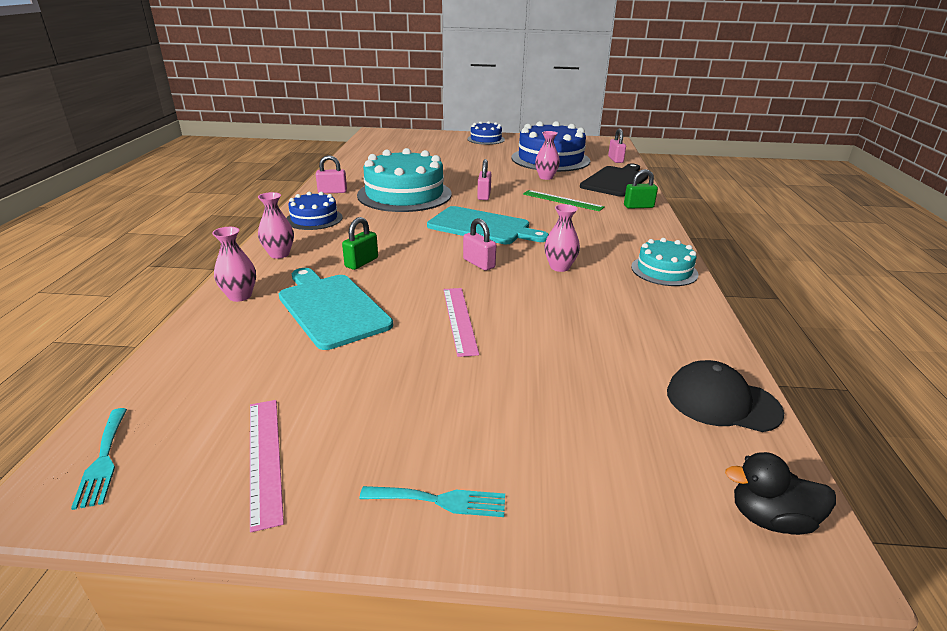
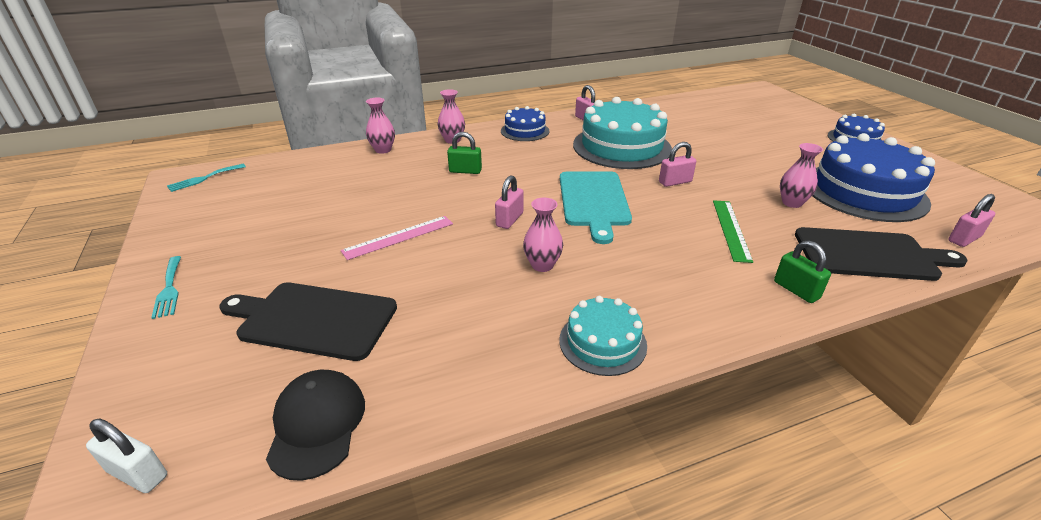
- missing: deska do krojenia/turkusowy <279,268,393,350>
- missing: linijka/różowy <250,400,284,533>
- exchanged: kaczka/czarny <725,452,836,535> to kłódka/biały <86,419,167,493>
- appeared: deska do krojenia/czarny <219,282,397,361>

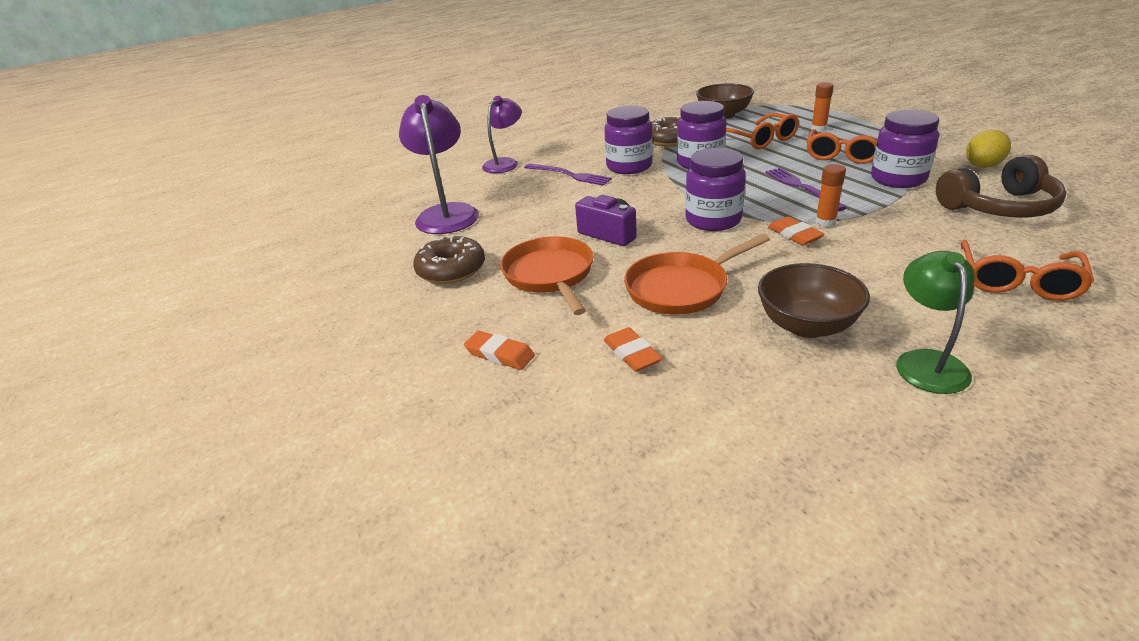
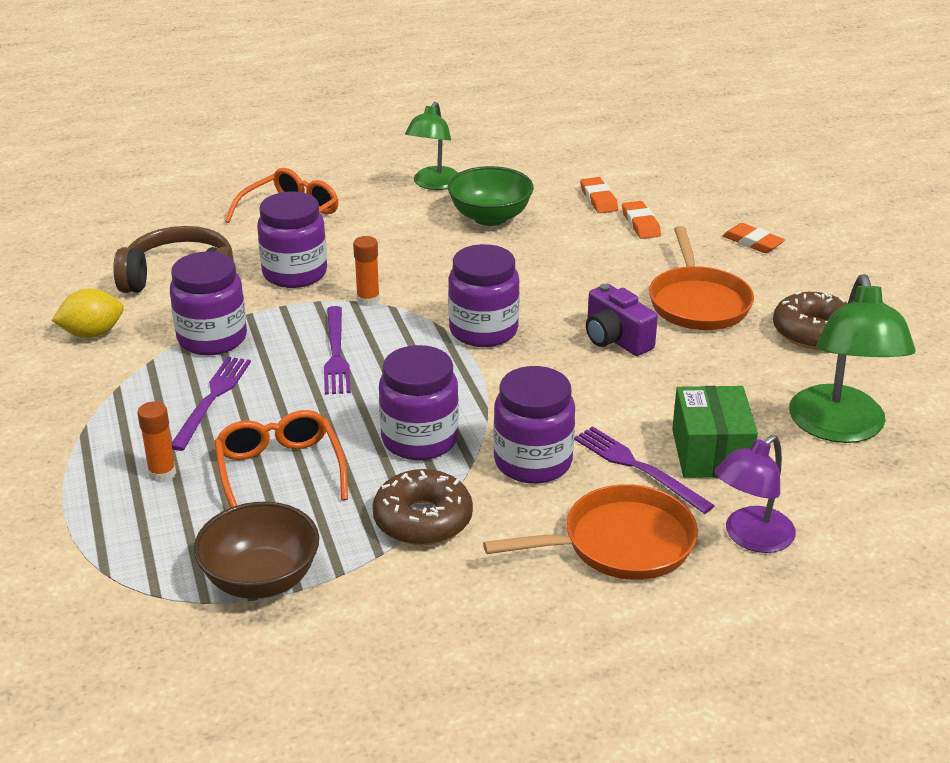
- colour: lampka/fioletowy <399,95,479,234> to lampka/zielony <789,274,916,443>
- exchanged: okulary/pomarańczowy <806,129,877,164> to widelec/fioletowy <171,357,251,451>
- relocated: gumka do mazania/pomarańczowy <768,216,825,245> to <580,177,618,213>
- relocated: patelnia/pomarańczowy <624,234,770,315> to <483,484,698,580>
- colour: miska/brązowy <758,263,870,338> to miska/zielony <447,166,534,226>
- appeared: słoik/fioletowy <257,192,327,288>
- appeared: pudełko/zielony <672,386,758,478>

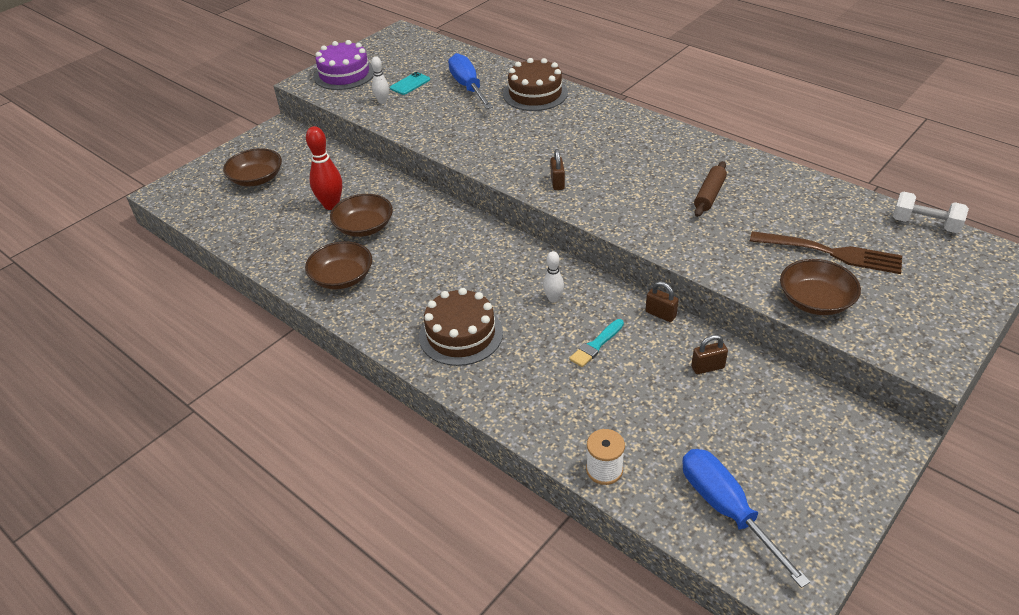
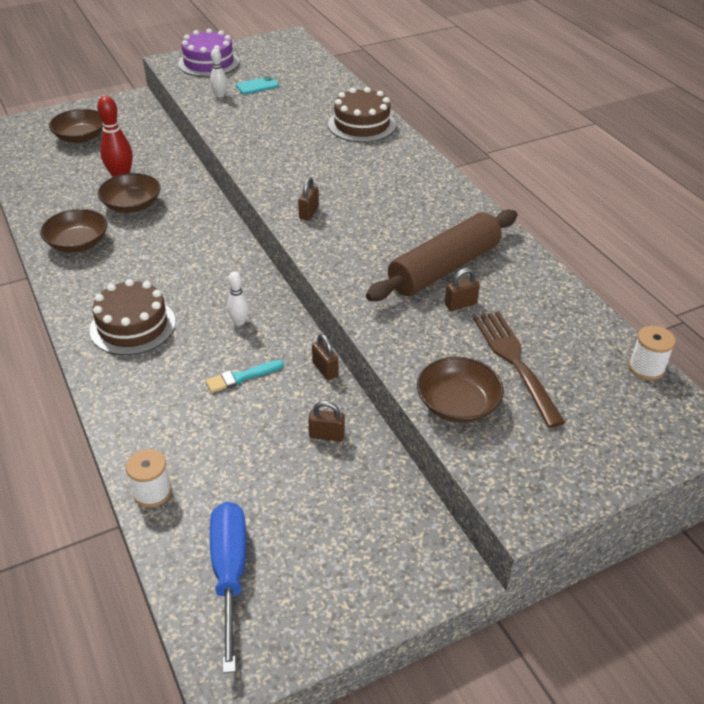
- missing: śrubokręt/niebieski <448,53,493,109>
- size: wałek do ciasta/brązowy <694,161,727,217> = <366,209,518,301> x1.99
- exchanged: hantel/biały <893,191,969,233> to szpulka/biały <629,326,676,380>
- spun: widelec/brązowy <750,231,902,274> = <473,312,565,428> 150 degrees counterclockwise
- appeared: kłódka/brązowy <445,268,480,311>

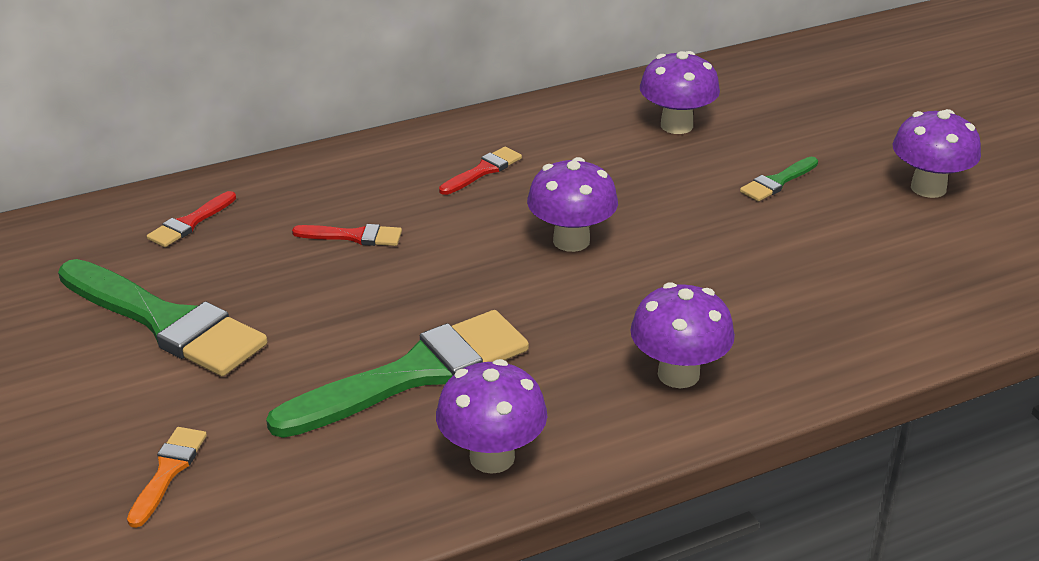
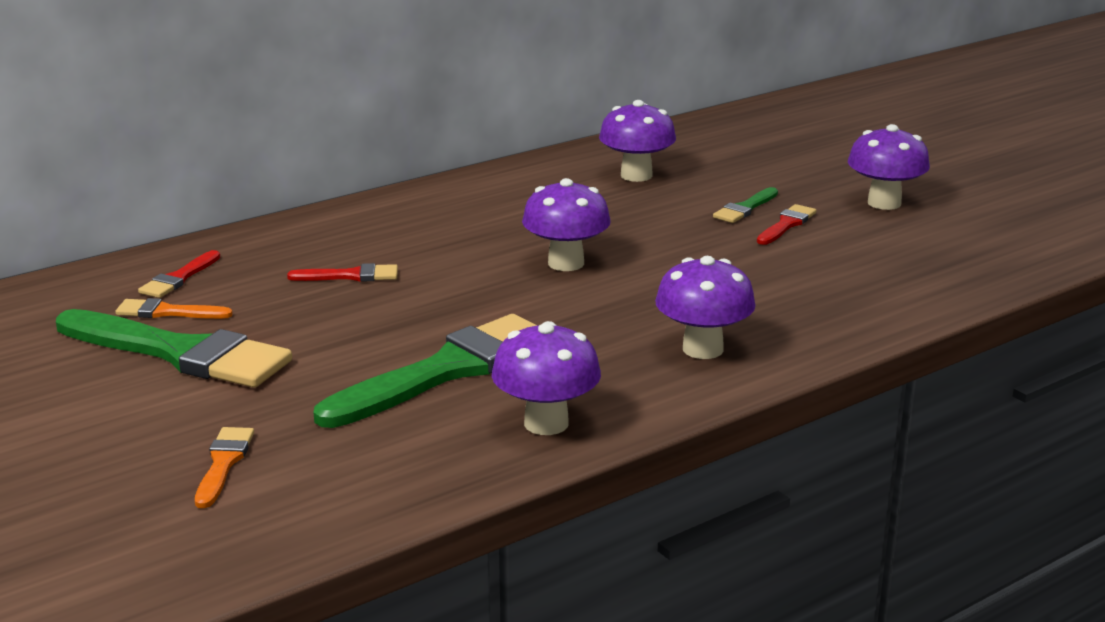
- relocated: pędzel/czerwony <439,147,522,195> to <757,204,816,245>
- appeared: pędzel/pomarańczowy <115,298,233,319>

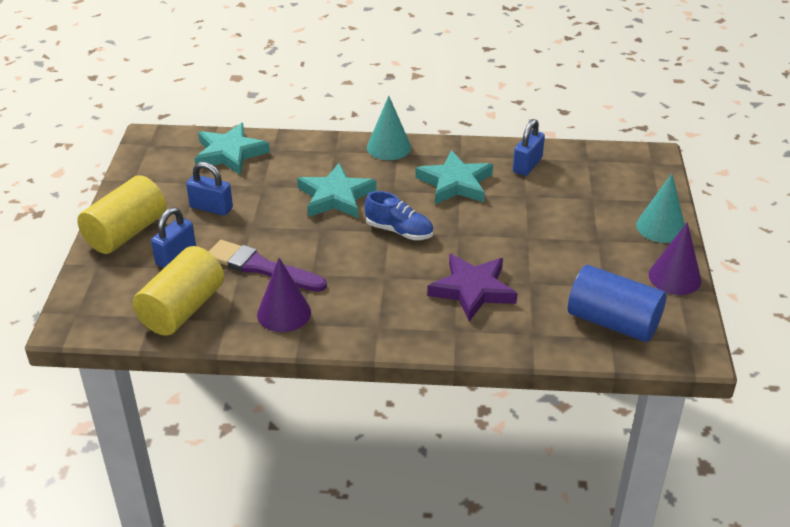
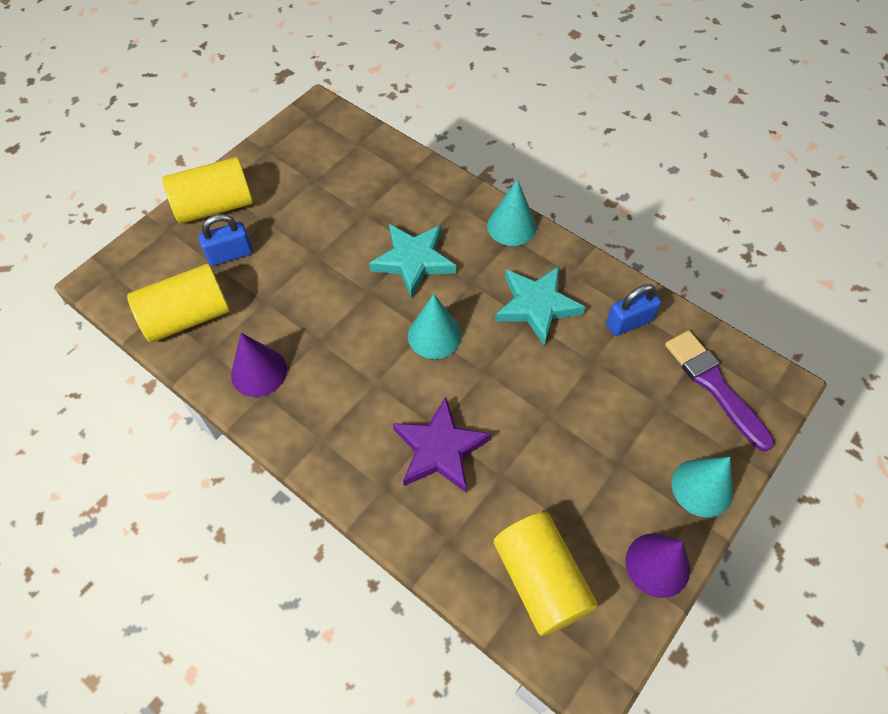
- missing: gwiazda/turkusowy <194,123,270,175>
- missing: kłódka/niebieski <186,162,233,216>
- exchanged: but/niebieski <364,191,434,240> to stożek/turkusowy <408,294,462,359>
- relocated: pędzel/fioletowy <209,240,327,292> to <665,330,774,452>
- colour: walec/niebieski <568,265,666,342> to walec/żółty <494,512,598,636>

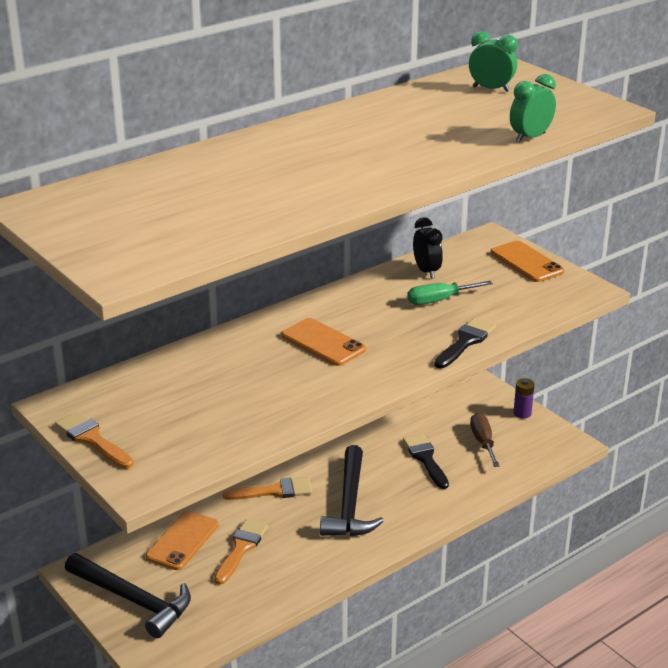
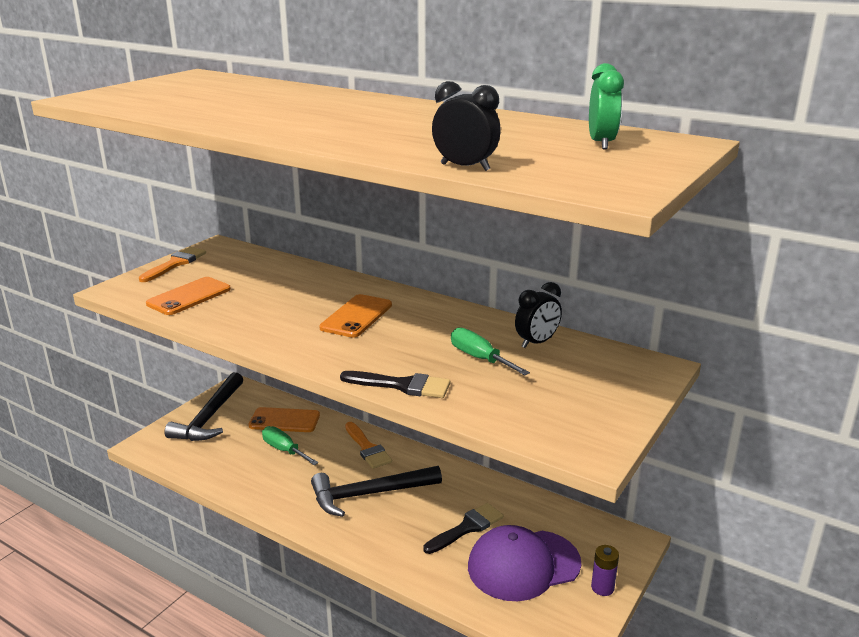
- colour: budzik/zielony <510,74,556,143> to budzik/czarny <432,81,501,171>
- relocated: telefon/pomarańczowy <490,241,564,282> to <146,277,231,315>
- exchanged: śrubokręt/brązowy <470,413,499,467> to czapka/fioletowy <468,525,581,601>
- exchanged: pędzel/pomarańczowy <214,519,268,585> to śrubokręt/zielony <262,426,319,465>

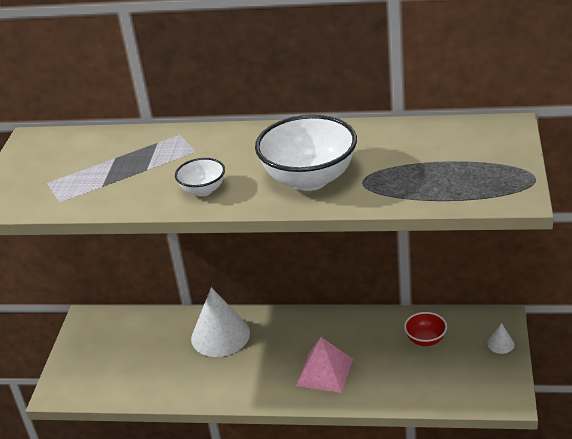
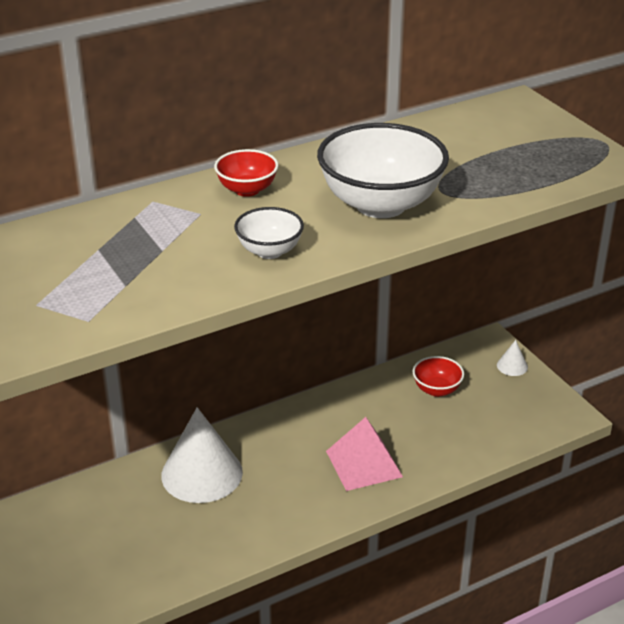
- appeared: miska/czerwony <214,149,278,197>

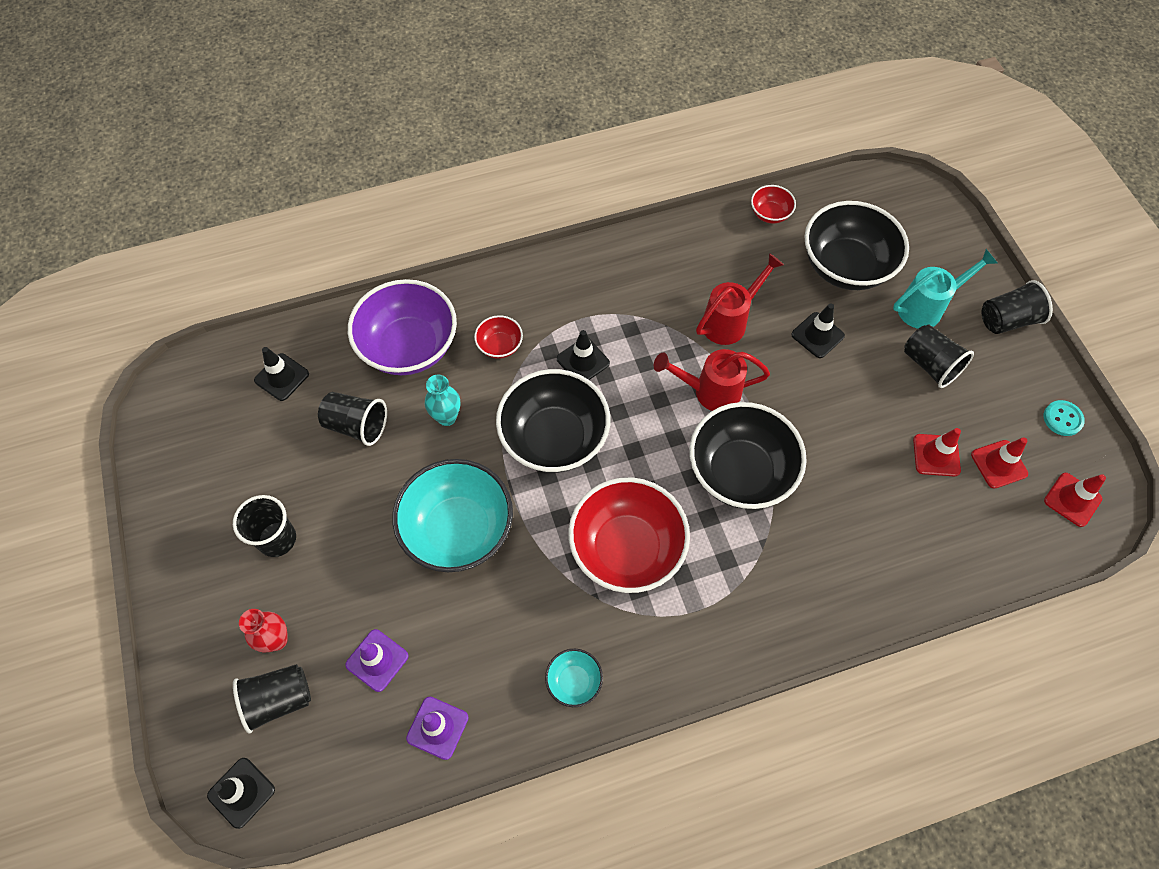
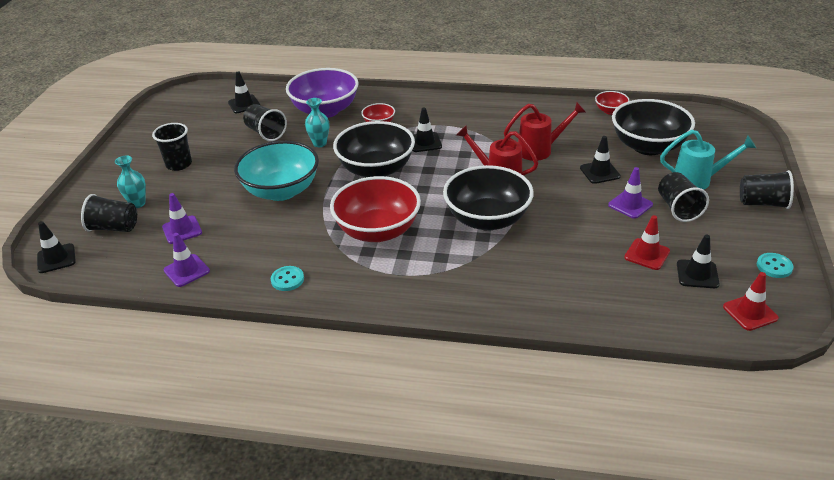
- colour: pachołek/czerwony <971,437,1028,489> to pachołek/czarny <677,235,720,288>
- colour: wazon/czerwony <239,609,288,652> to wazon/turkusowy <115,155,146,208>
- exchanged: miska/turkusowy <545,649,603,707> to guzik/turkusowy <271,266,304,291>
- appeared: pachołek/fioletowy <608,167,653,219>

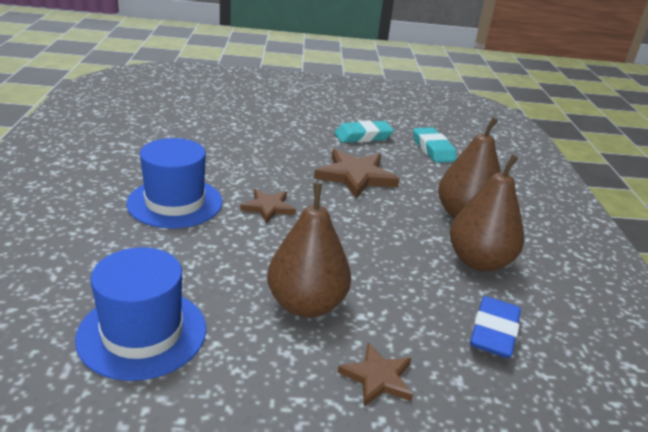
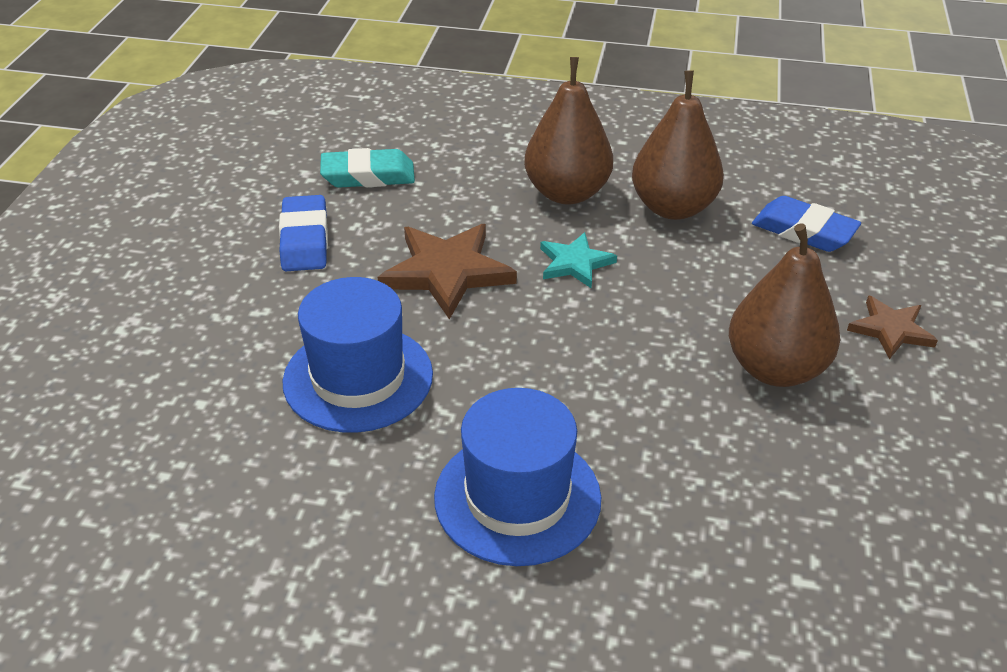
- colour: gumka do mazania/turkusowy <334,120,394,143> to gumka do mazania/niebieski <279,195,328,271>
- missing: gwiazda/brązowy <240,189,296,223>
- relocated: kapelusz/niebieski <75,247,206,381> to <283,277,433,433>
- appeared: gwiazda/turkusowy <540,232,617,288>

